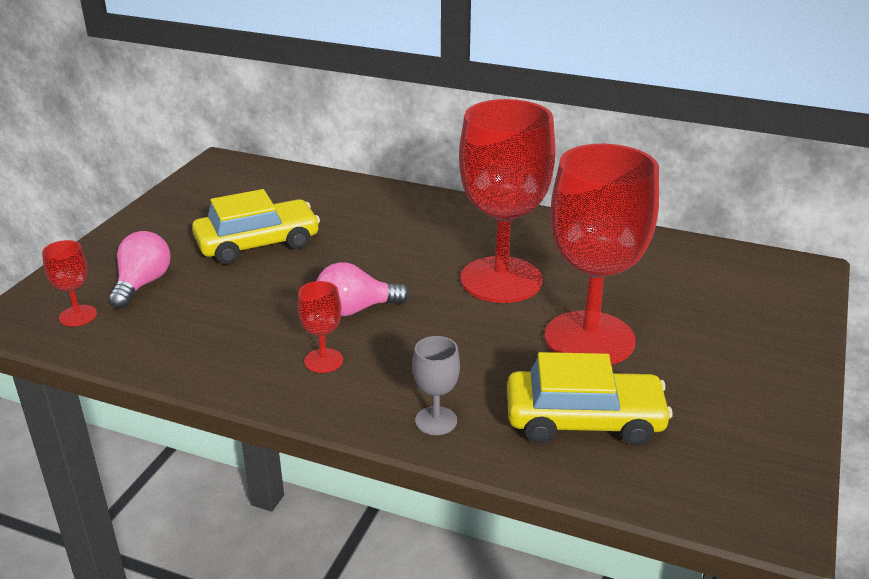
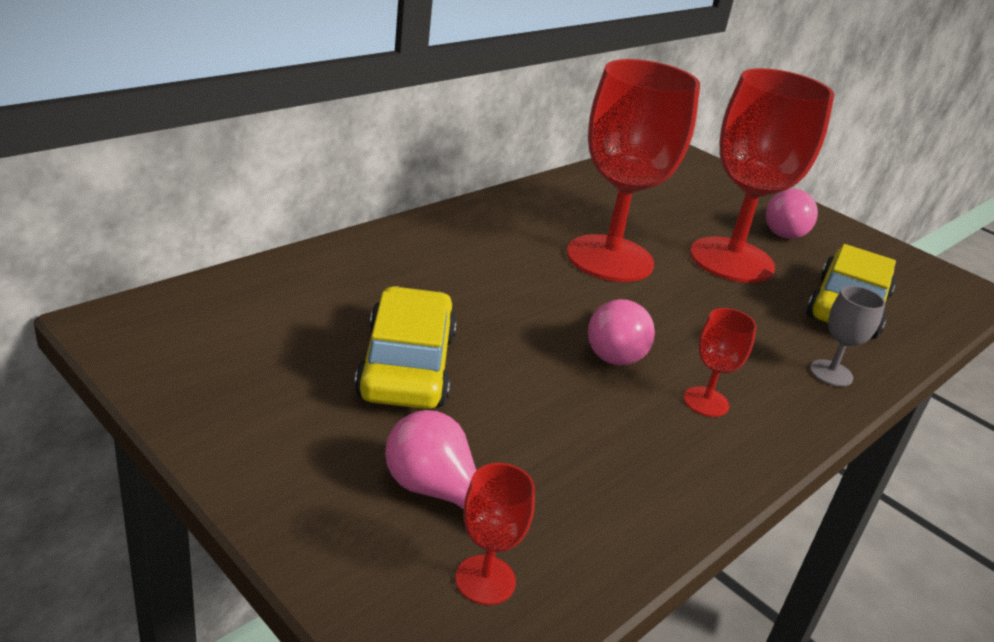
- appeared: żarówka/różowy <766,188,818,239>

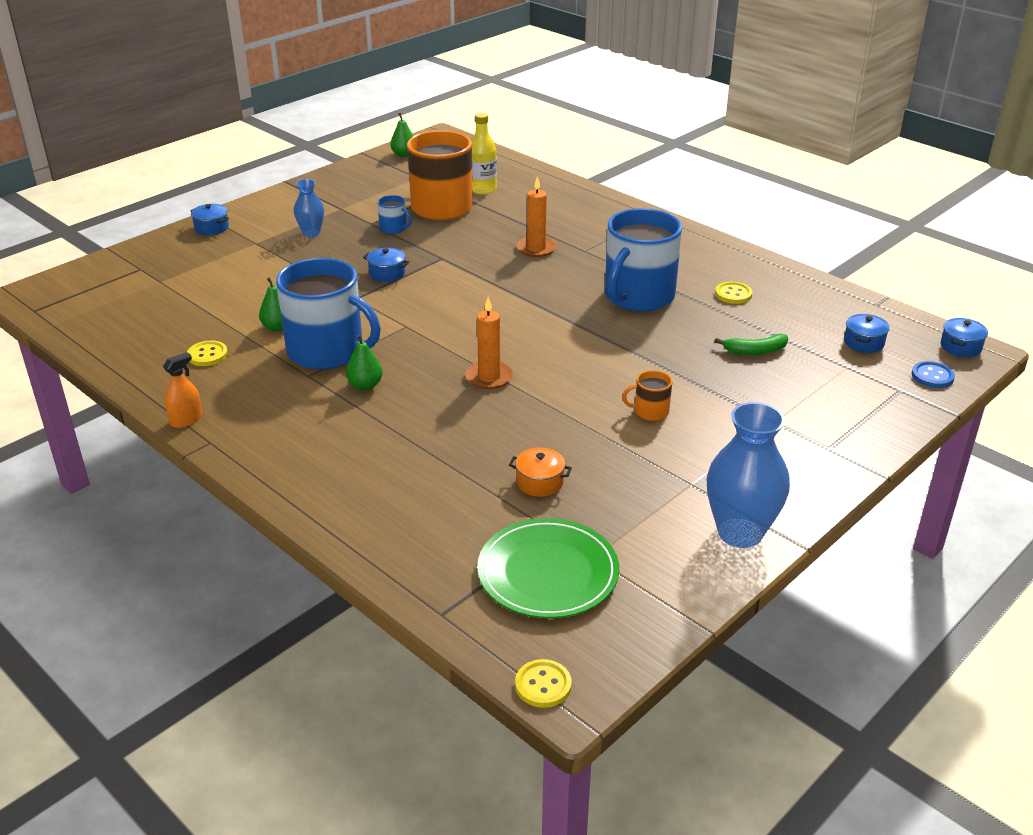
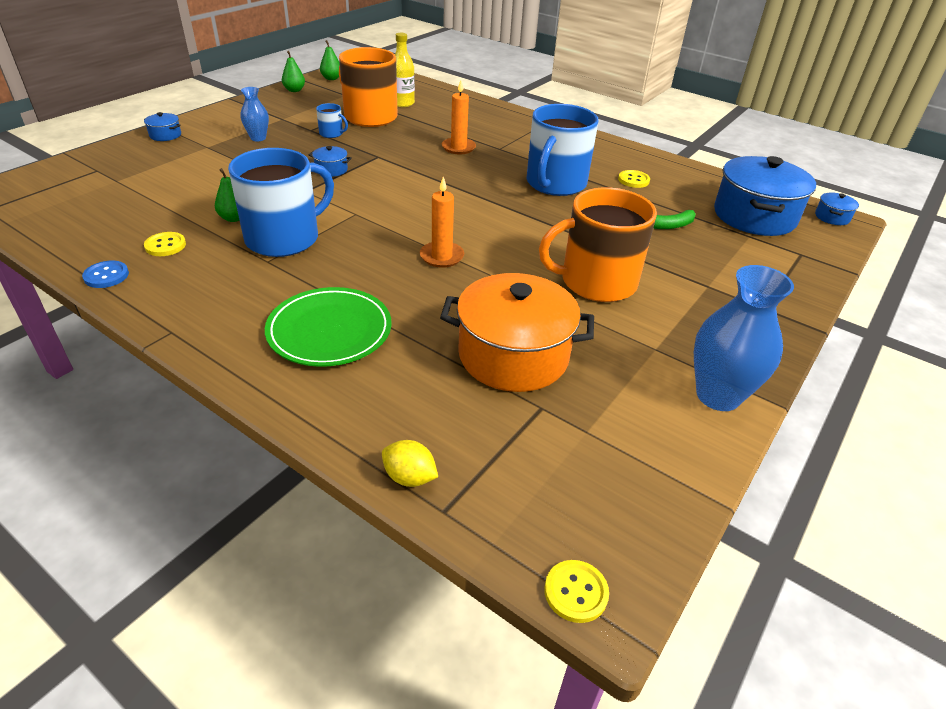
- spun: kubek/niebieski <276,258,381,370> = <228,148,334,257> 60 degrees counterclockwise
- size: garnek/niebieski <844,314,890,353> = <714,156,816,236> x2.40
- relocated: gruszka/zielony <346,334,383,390> to <282,51,305,92>
- missing: spryskiwacz/pomarańczowy <163,352,202,428>
- relocated: guzik/niebieski <912,361,955,388> to <82,261,129,288>
- size: kubek/pomarańczowy <622,370,672,421> = <539,187,657,302> x2.37
- size: garnek/pomarańczowy <509,448,572,497> = <440,273,594,392> x2.40
- relocated: talerz/zielony <477,518,619,618> to <265,287,391,367>
- appeared: cytryna/żółty <382,440,438,487>

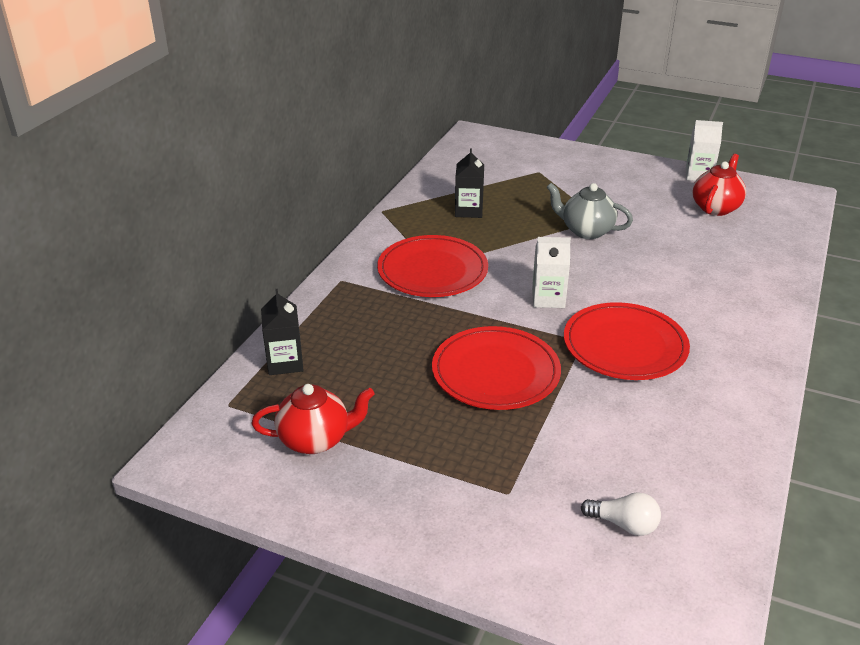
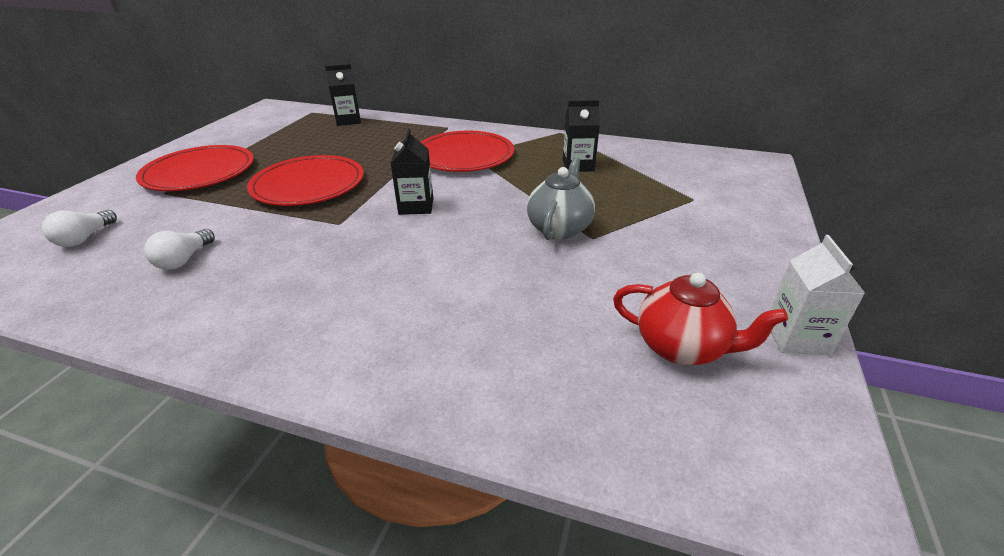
- colour: karton mleka/biały <532,237,571,308> to karton mleka/czarny <391,128,433,215>
- relocated: talerz/czerwony <564,302,690,380> to <136,145,254,191>
- missing: imbryk/czerwony <252,384,374,454>
- appeared: żarówka/biały <144,229,215,270>

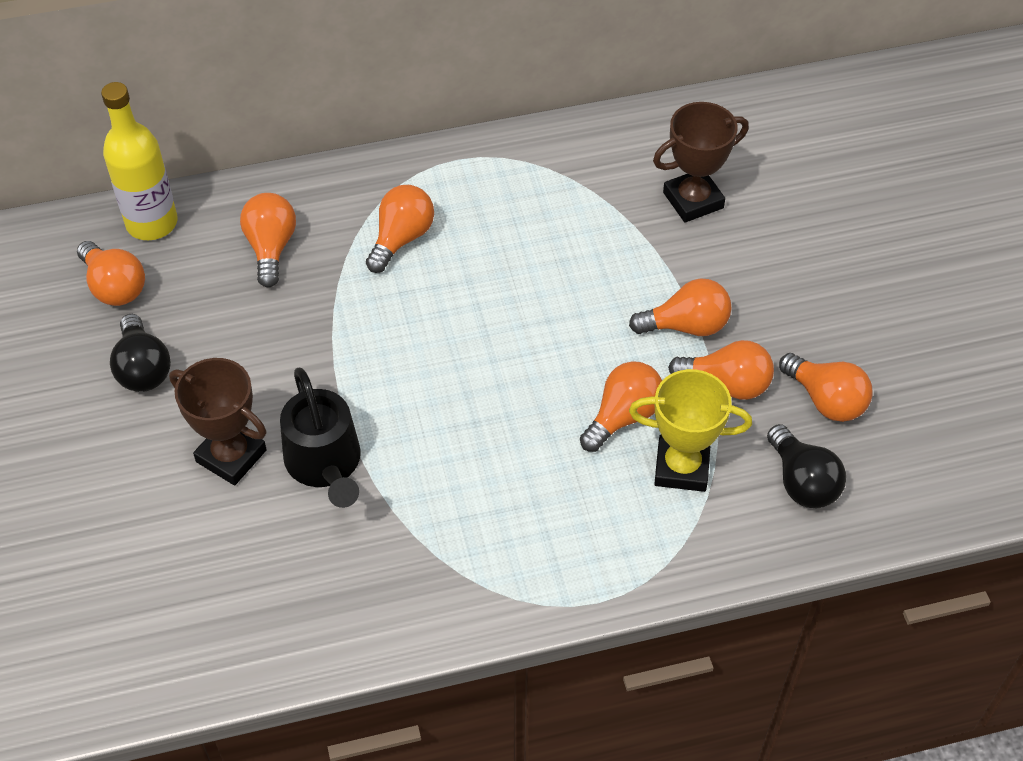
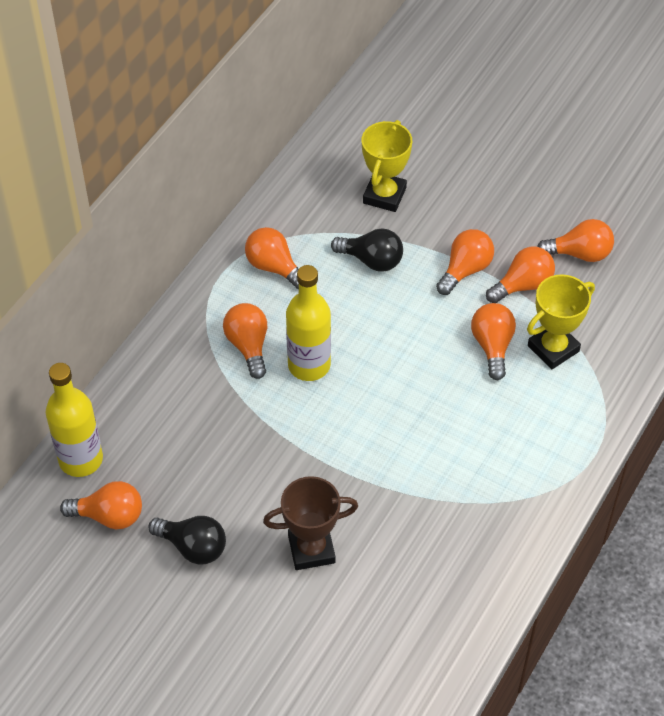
- colour: puchar/brązowy <653,102,749,223> to puchar/żółty <362,120,412,212>
- relocated: żarówka/pomarańczowy <240,193,296,287> to <245,227,299,289>
- missing: konewka/czarny <280,368,361,508>
- relocated: żarówka/czarny <767,424,846,509> to <331,228,403,272>
- appeared: butelka/żółty <286,265,331,381>

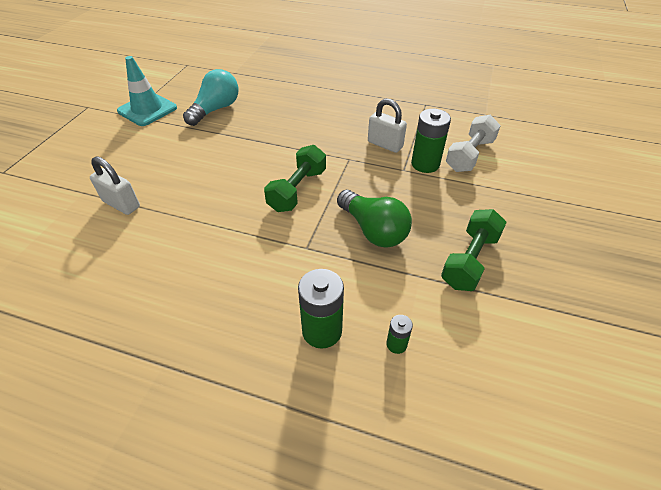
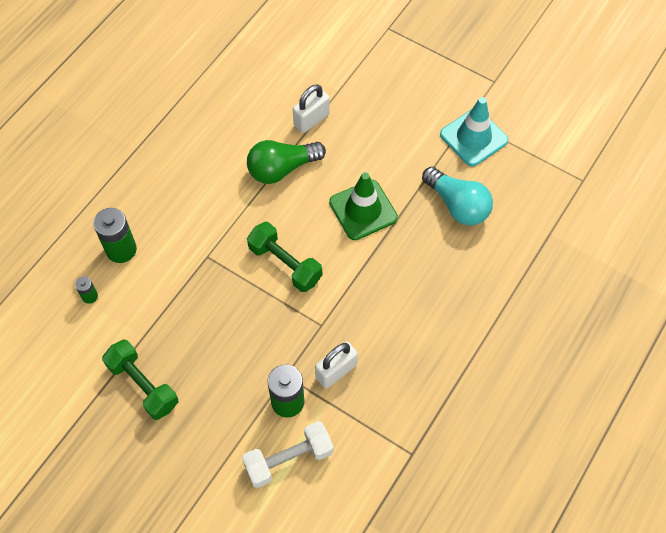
- spun: hantel/biały <446,115,501,172> = <242,421,334,488> 75 degrees counterclockwise
- relocated: żarówka/zielony <337,190,412,248> to <247,140,326,184>
- appeared: pachołek/zielony <329,172,398,240>

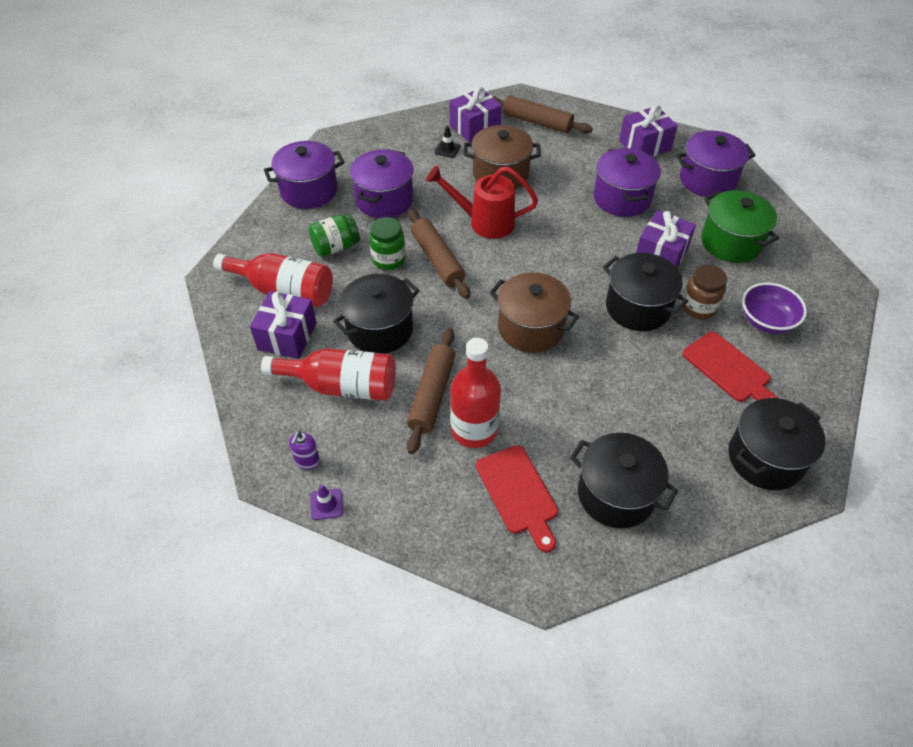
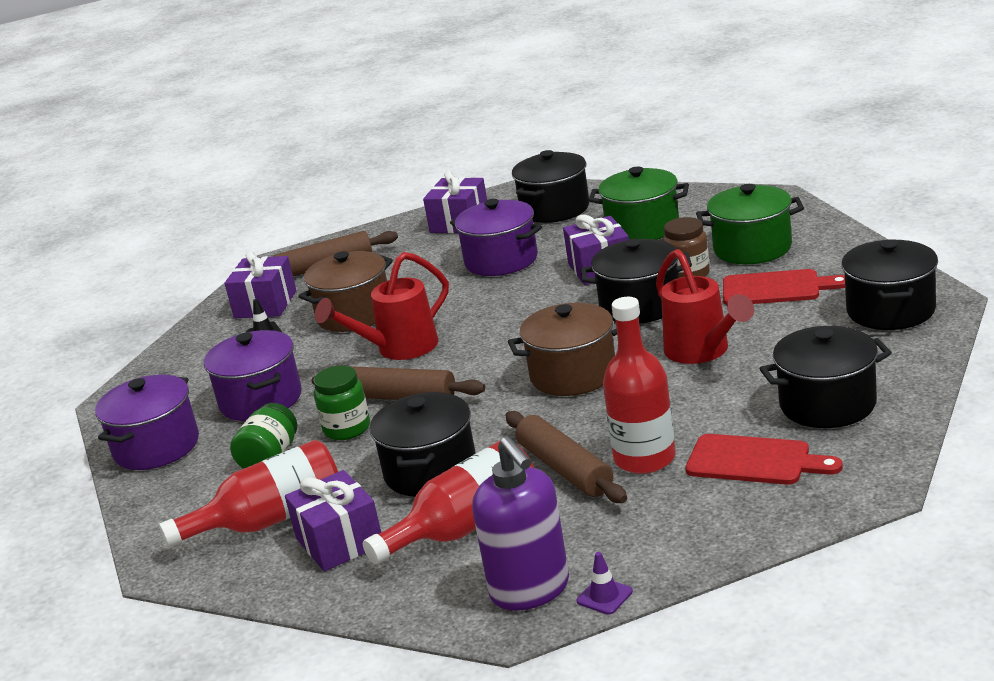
- colour: garnek/fioletowy <676,131,756,197> to garnek/czarny <512,150,589,223>
- exchanged: miska/fioletowy <742,283,807,334> to garnek/zielony <696,184,804,264>
- size: dozownik mydła/fioletowy <289,431,320,470> = <472,436,569,610> x2.23
- appeared: konewka/czerwony <656,249,754,364>

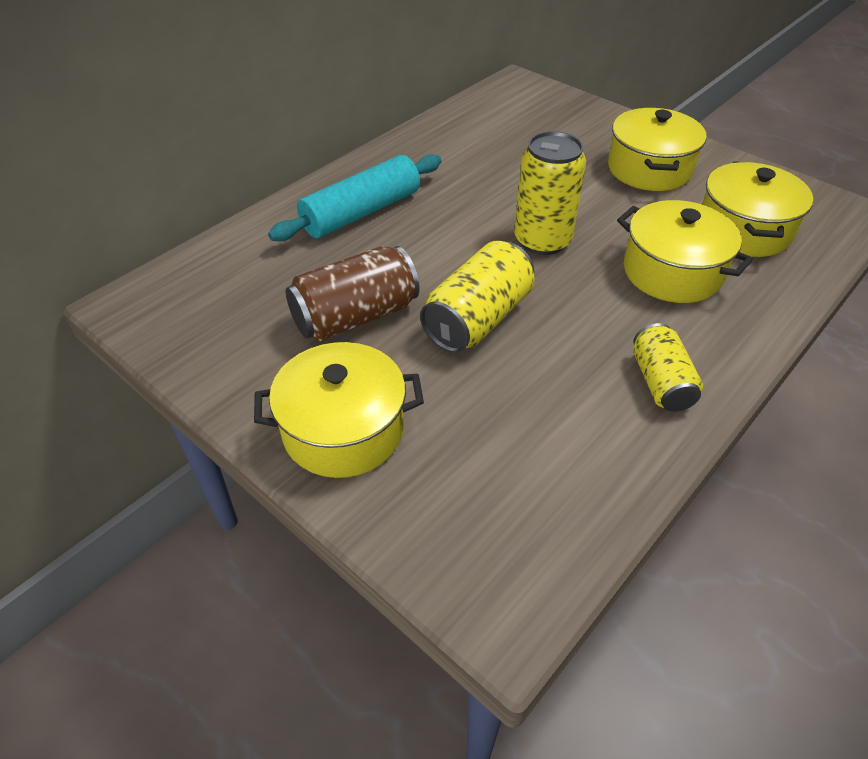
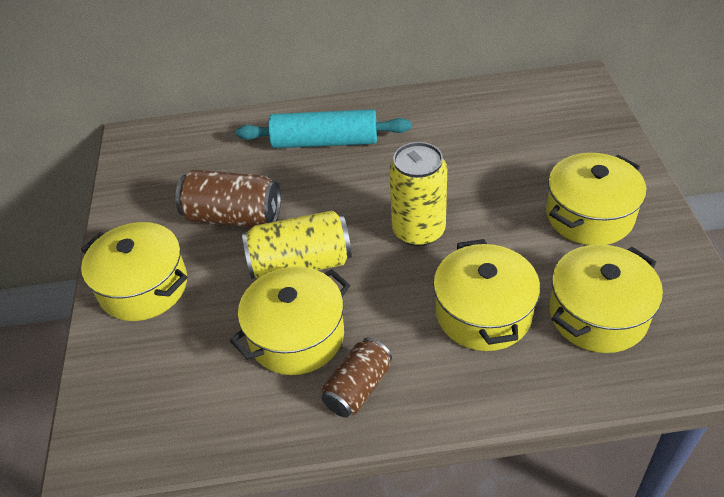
- colour: puszka/żółty <633,323,703,412> to puszka/brązowy <321,338,392,418>
- appeared: garnek/żółty <230,266,350,375>

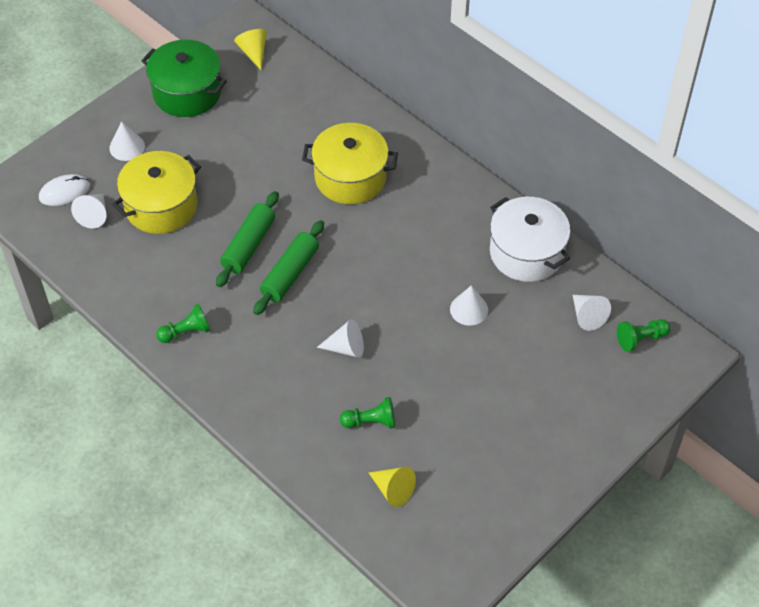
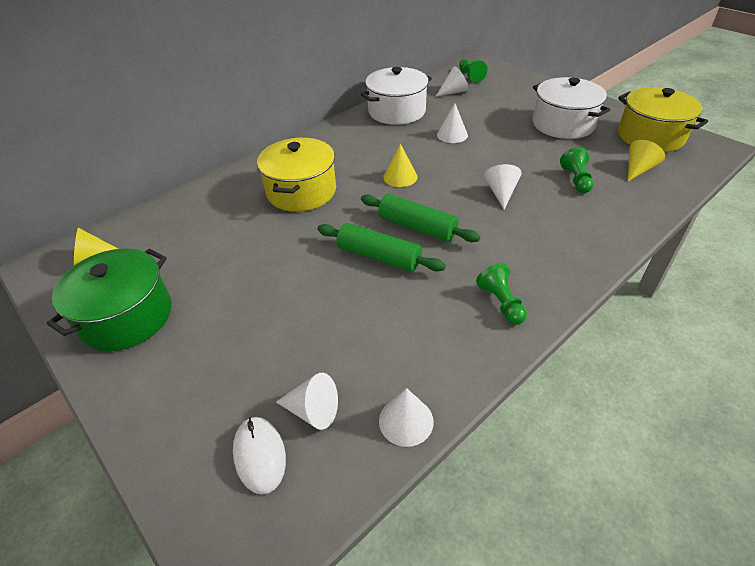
- relocated: stożek/biały <109,121,145,161> to <379,388,434,447>
- relocated: garnek/żółty <112,151,201,234> to <618,87,708,152>
- appeared: garnek/biały <533,77,610,139>
- appeared: stożek/żółty <383,144,418,187>

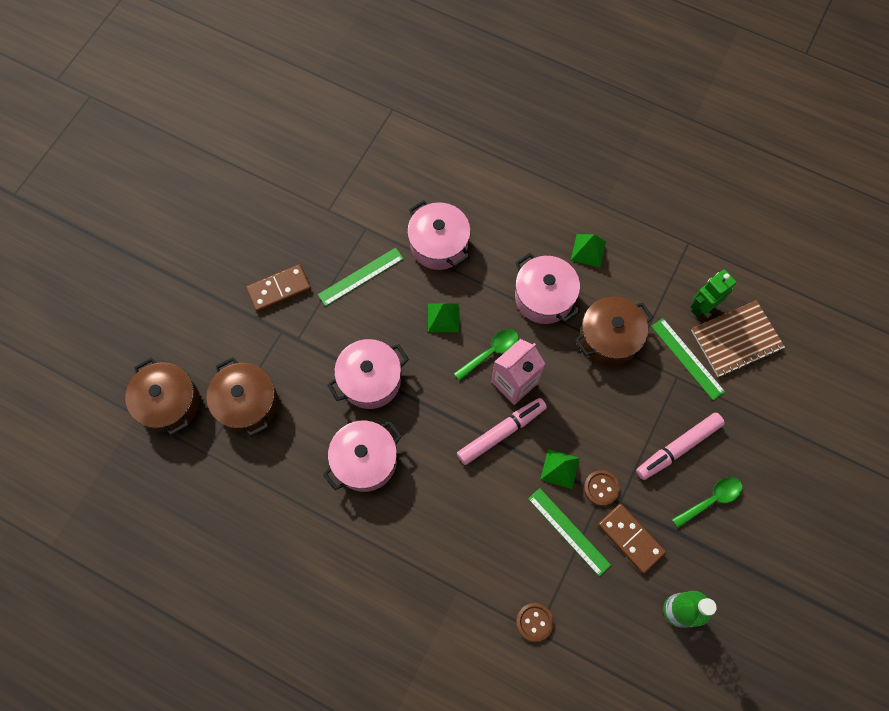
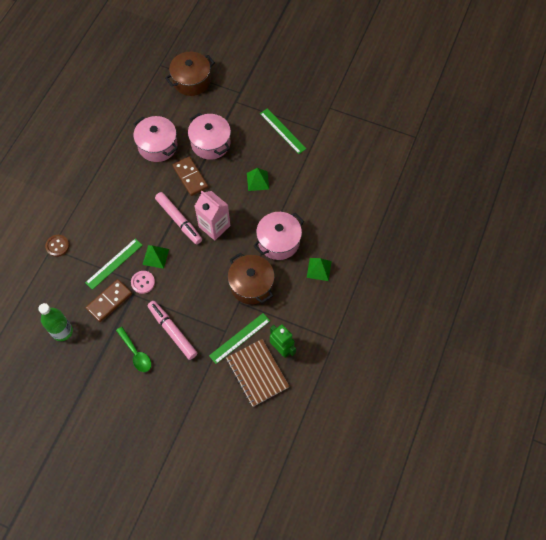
- missing: garnek/różowy <407,200,471,270>
- relocated: kostka domina/brązowy <246,264,311,312> to <173,156,208,196>
- missing: łyżka/zielony <454,329,518,381>
- missing: garnek/brązowy <125,357,200,436>
- colour: guzik/brązowy <584,470,620,506> to guzik/różowy <131,271,155,294>

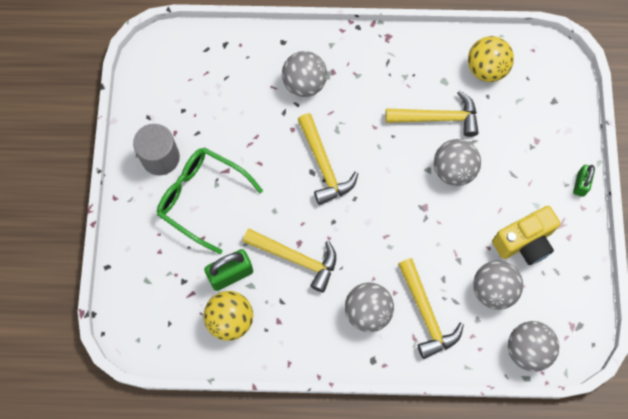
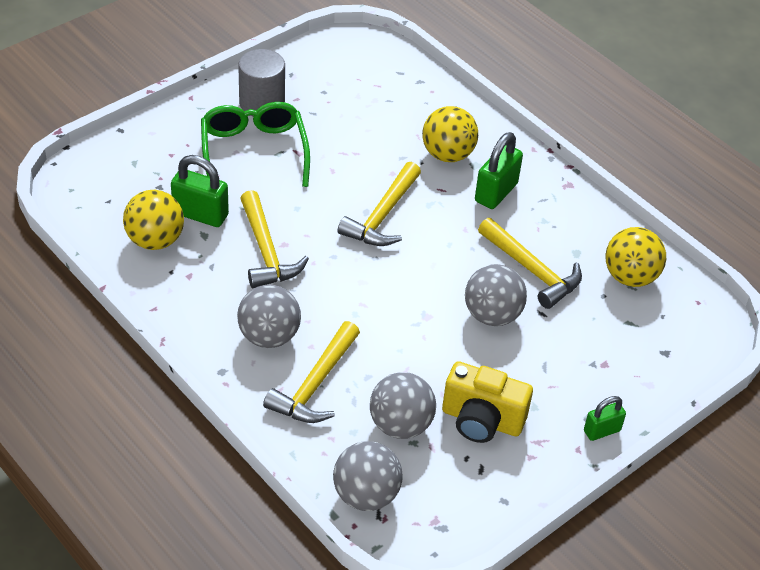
- colour: piłka/szary <282,51,327,97> to piłka/żółty <422,106,478,162>
- appeared: kłódka/zielony <475,132,523,209>

